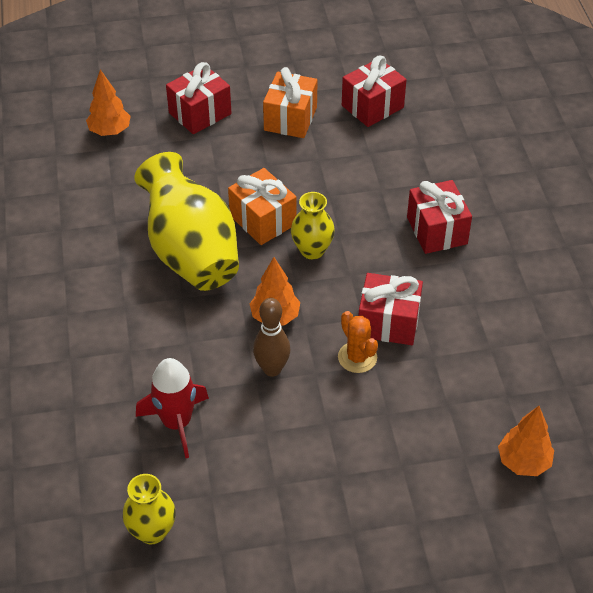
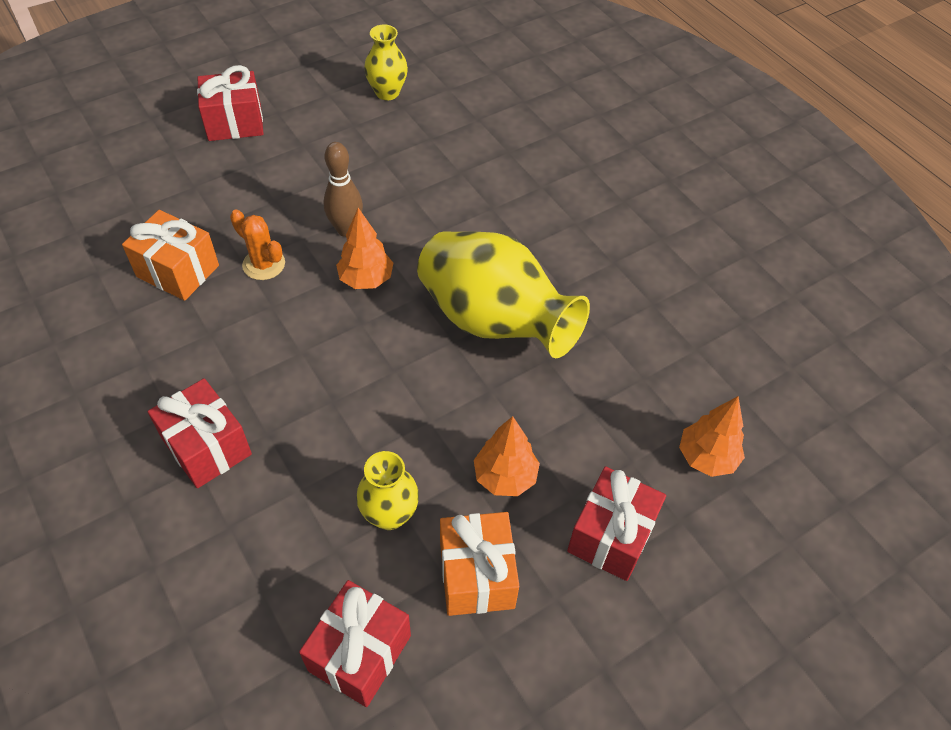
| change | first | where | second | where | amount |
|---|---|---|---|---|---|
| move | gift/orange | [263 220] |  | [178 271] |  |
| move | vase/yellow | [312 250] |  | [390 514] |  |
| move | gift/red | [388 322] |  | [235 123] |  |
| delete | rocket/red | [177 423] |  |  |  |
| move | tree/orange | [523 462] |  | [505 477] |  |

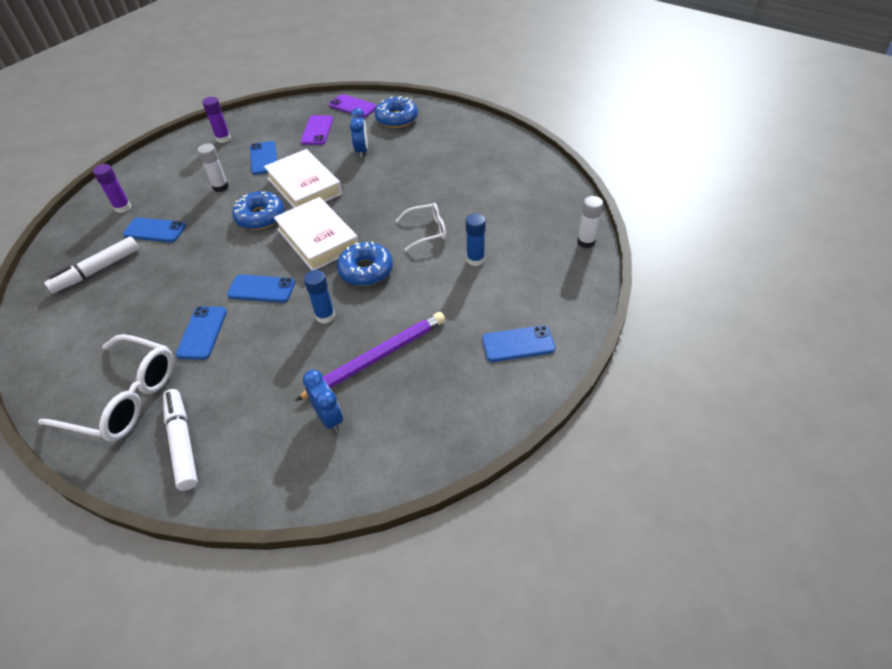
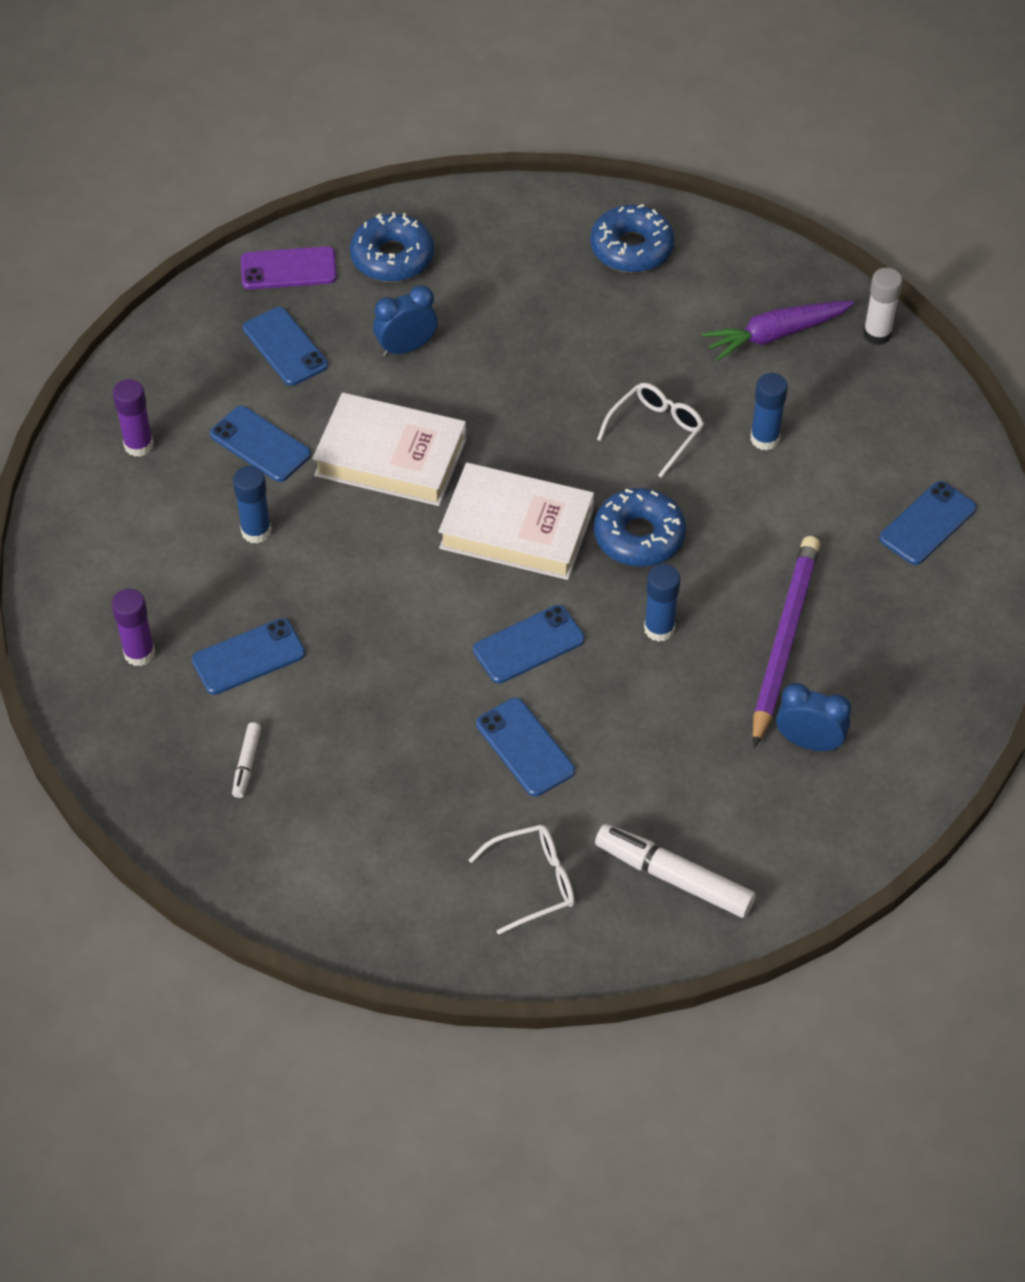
| change | first | where | second | where | amount |
|---|---|---|---|---|---|
| rotate | clock/blue | [362 151] |  | [406 348] | 75 degrees counterclockwise |
| recolor | phone/purple | [317 130] | phone/blue | [285 347] |  |
| recolor | glue stick/white | [220 187] | glue stick/blue | [256 531] |  |
| move | donut/blue | [260 217] |  | [631 248] |  |
| resize | marker/white | [97 270] |  | [247 764] | x0.51 |
| resize | glasses/white | [124 398] |  | [533 882] | x0.56 |
| insert |  |  | carrot/purple | [775 335] |  |

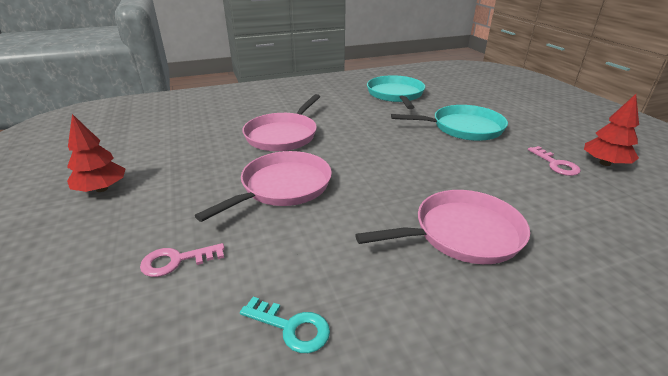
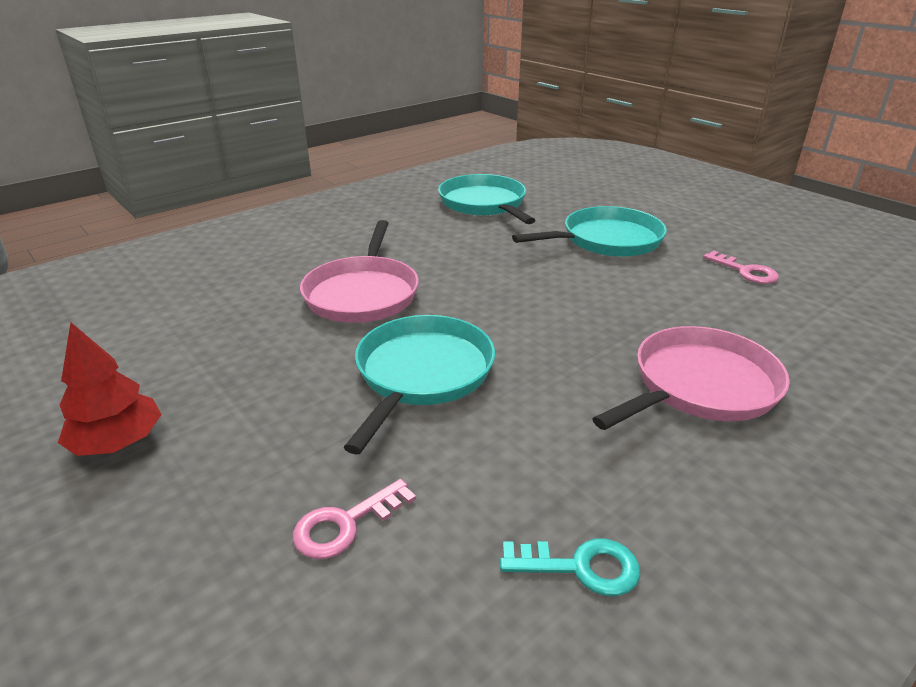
| change | first | where | second | where | amount |
|---|---|---|---|---|---|
| delete | tree/red | [605 163] |  |  |  |
| recolor | pan/pink | [283 187] | pan/turquoise | [422 374] |  |

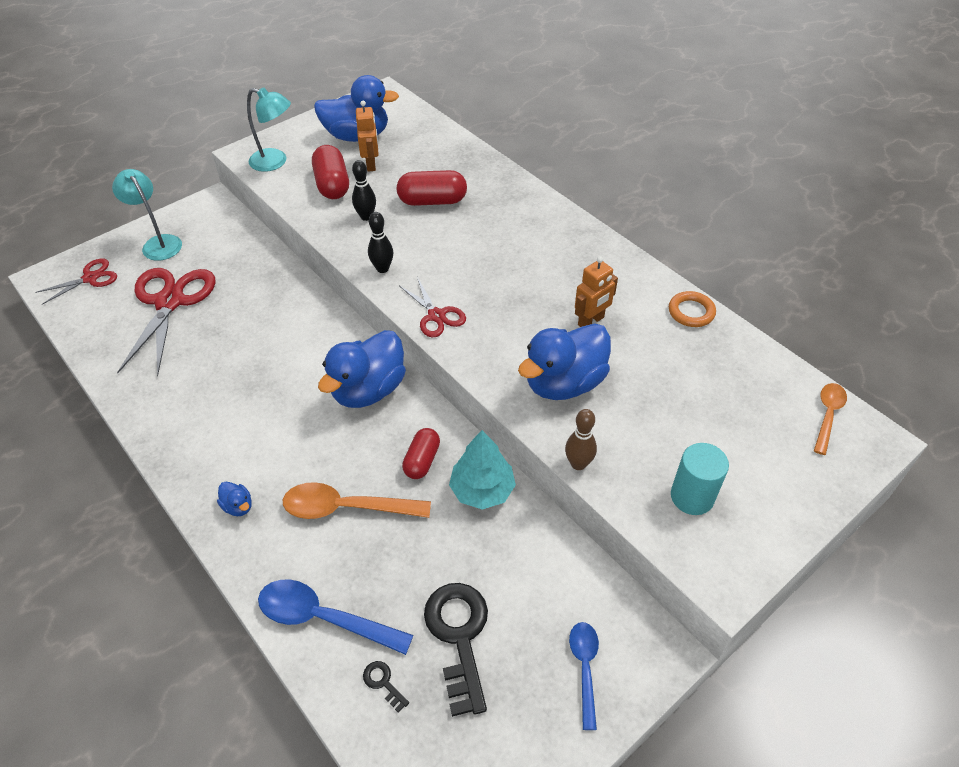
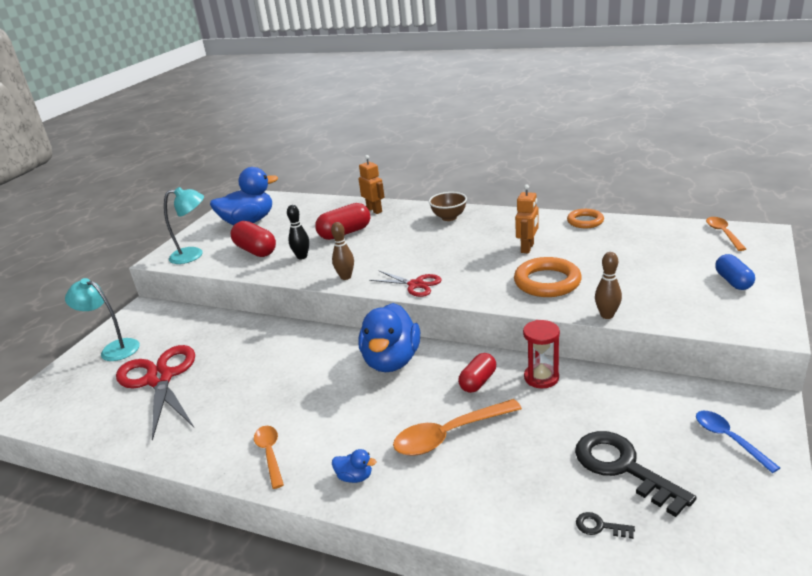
| change | first | where | second | where | amount |
|---|---|---|---|---|---|
| move | robot/orange | [371 164] |  | [374 210] |  |
| recolor | bowling pin/black | [382 268] | bowling pin/brown | [346 277] |  |
| delete | scissors/red | [90 278] |  |  |  |
| replace | duck/blue | [564 383] | ring/orange | [547 282] |  |
| rotate | capsule/red | [422 460] |  | [478 381] | 45 degrees clockwise |
| replace | tree/turquoise | [482 490] | hourglass/red | [541 377] |  |
| delete | cylinder/turquoise | [692 497] |  |  |  |
| delete | spoon/blue | [324 618] |  |  |  |
| insert |  |  | bowl/brown | [449 217] |  |
| insert |  |  | capsule/blue | [733 281] |  |
| insert |  |  | spoon/orange | [270 454] |  |

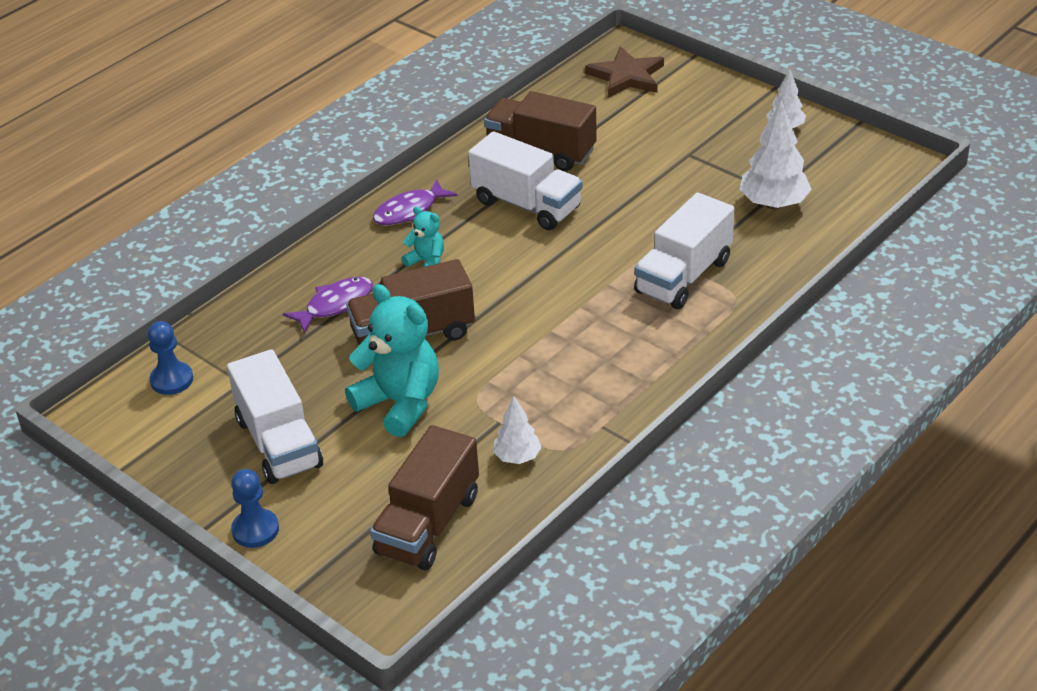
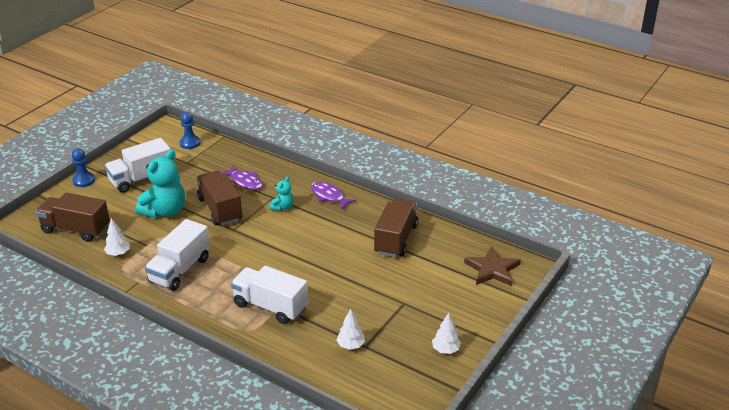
| change | first | where | second | where | amount |
|---|---|---|---|---|---|
| resize | tree/white | [773 204] |  | [351 345] | x0.58 |
| move | truck/white | [526 205] |  | [180 270] |  |

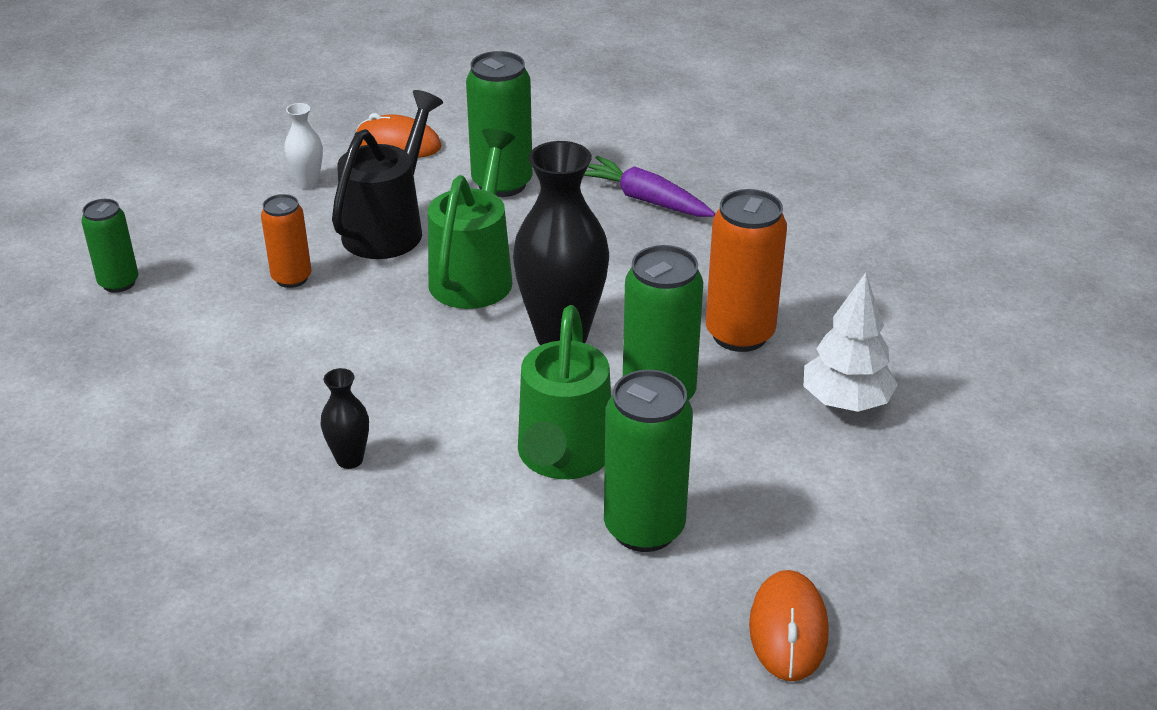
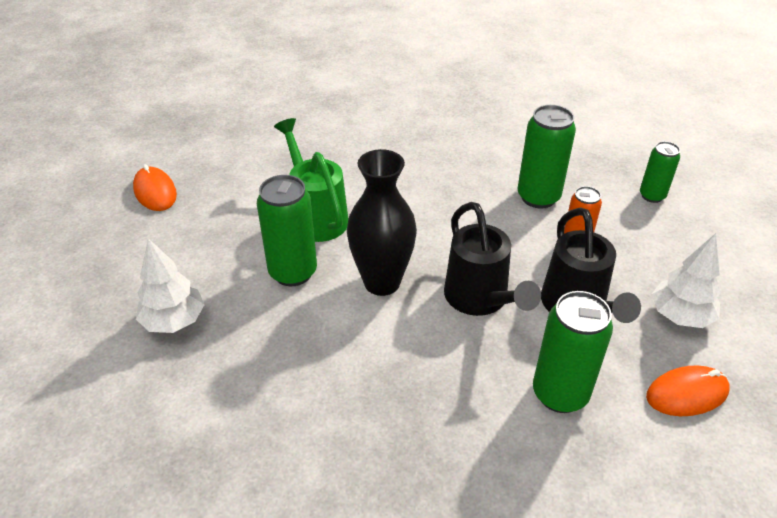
| change | first | where | second | where | amount |
|---|---|---|---|---|---|
| replace | vase/white | [308 183] | tree/white | [680 316] |  |
| recolor | watering can/green | [475 274] | watering can/black | [480 299] |  |
| delete | carrot/purple | [646 200] |  |  |  |
| delete | can/orange | [739 334] |  |  |  |
| delete | vase/black | [350 459] |  |  |  |
| move | can/green | [644 528] |  | [538 197] |  |

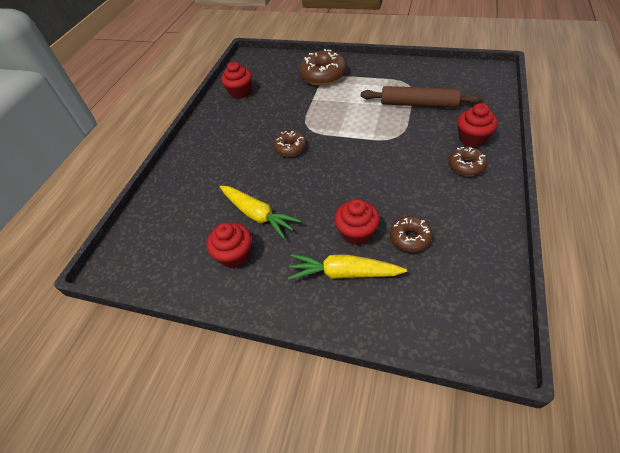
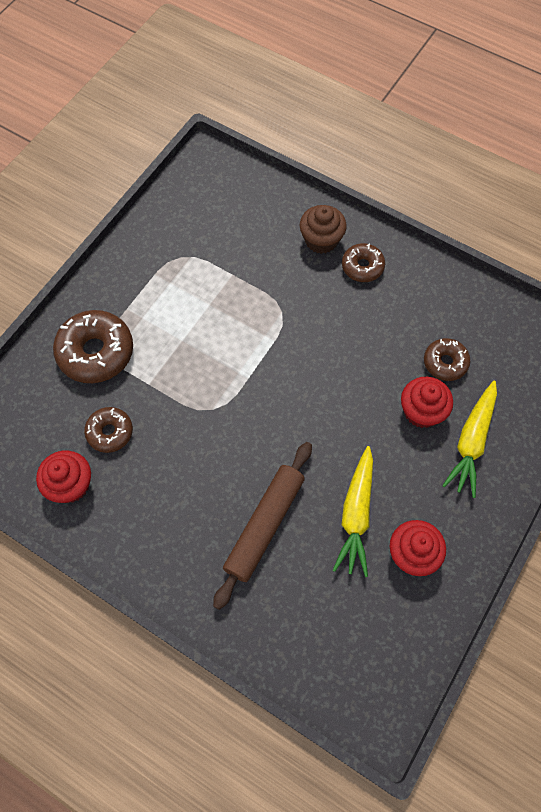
| change | first | where | second | where | amount |
|---|---|---|---|---|---|
| move | rolling pin/brown | [418 104] |  | [264 526] |  |
| recolor | cupcake/red | [472 138] | cupcake/brown | [321 240] |  |
| move | donut/brown | [290 148] |  | [110 432] |  |
| rotate | carrot/yellow | [257 214] |  | [356 514] | 135 degrees clockwise |

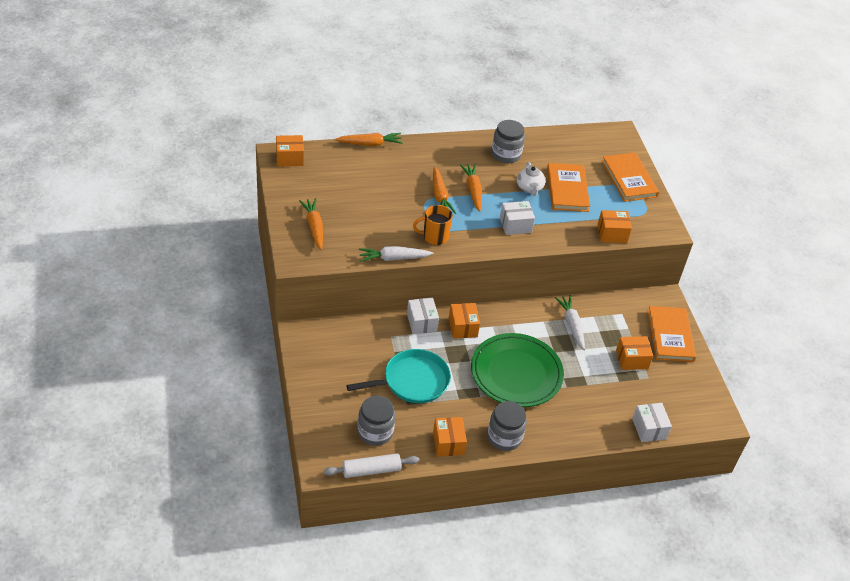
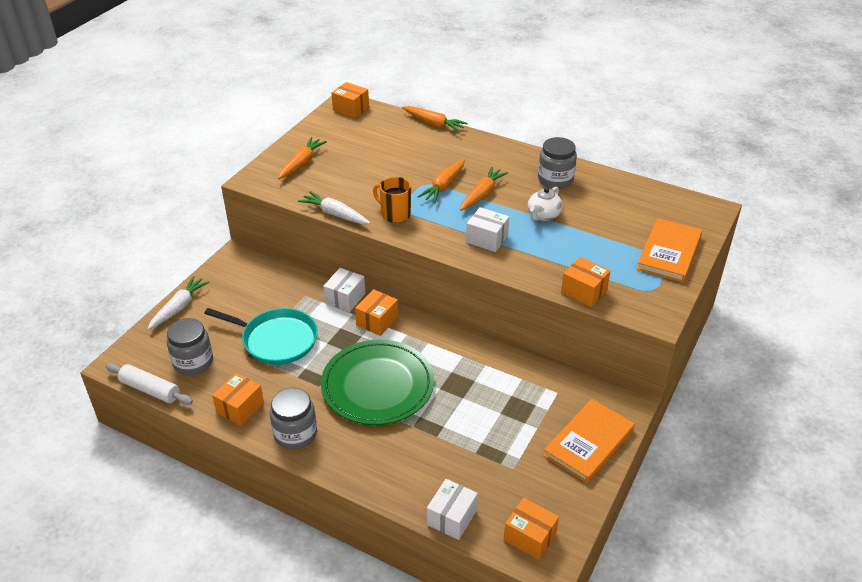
| change | first | where | second | where | amount |
|---|---|---|---|---|---|
| delete | book/orange | [567 189] |  |  |  |
| move | carrot/white | [571 325] |  | [179 307] |  |
| move | box/orange | [632 359] |  | [530 537] |  |

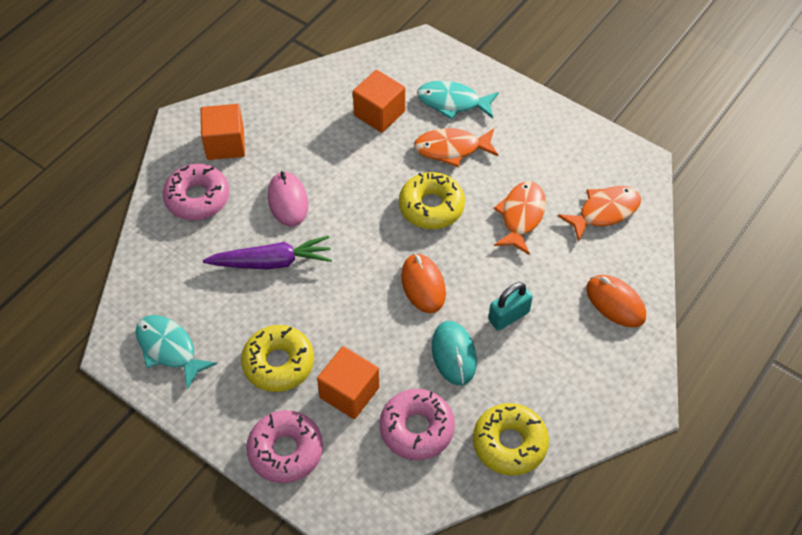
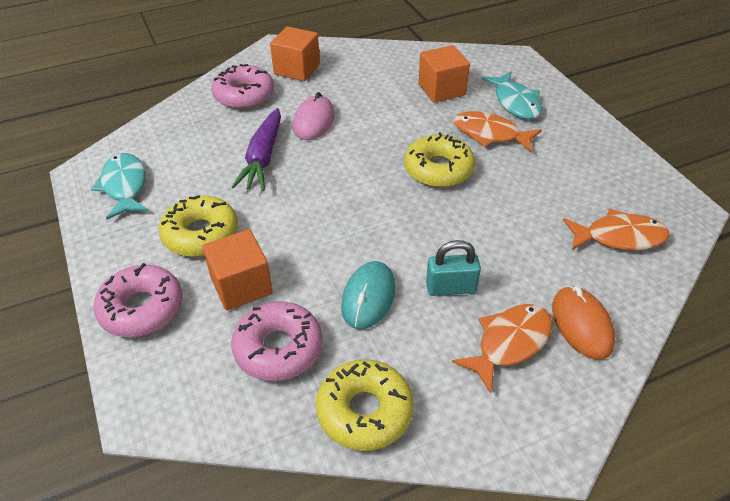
| change | first | where | second | where | amount |
|---|---|---|---|---|---|
| rotate | fish/turquoise | [453 102] |  | [515 102] | 150 degrees counterclockwise |
| move | fish/orange | [521 216] |  | [509 343] |  |
| rotate | carrot/purple | [272 262] |  | [263 158] | 75 degrees clockwise |
| delete | mouse/orange | [423 285] |  |  |  |

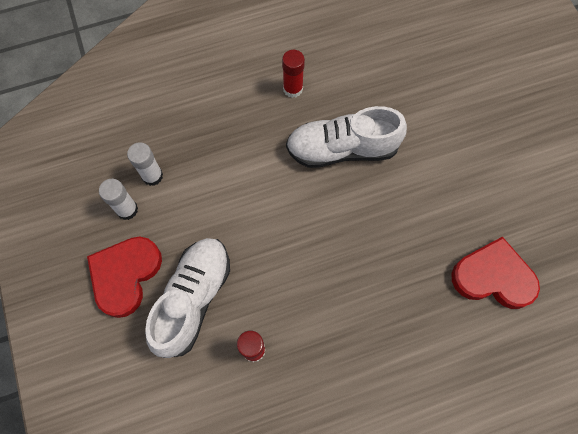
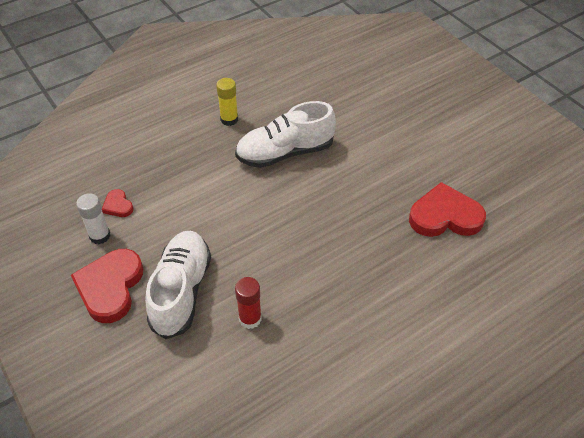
| change | first | where | second | where | amount |
|---|---|---|---|---|---|
| recolor | glue stick/red | [293 89] | glue stick/yellow | [229 119] |  |
| replace | glue stick/white | [152 176] | heart/red | [118 205] |  |

